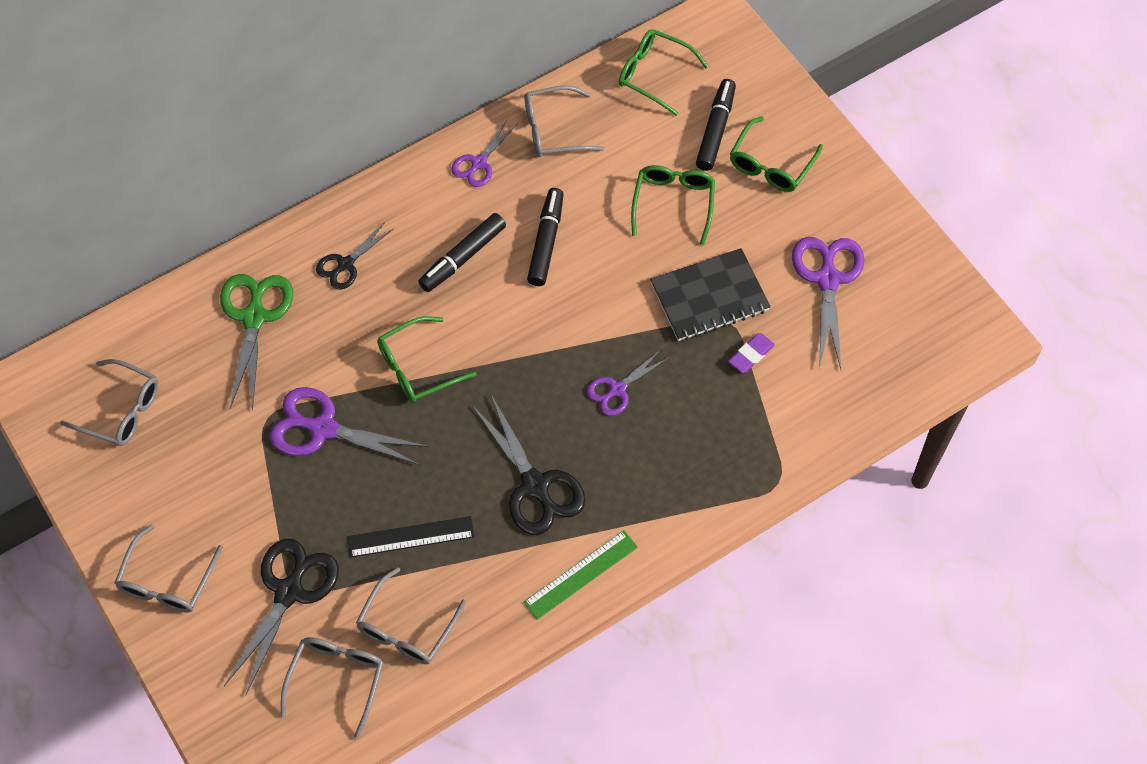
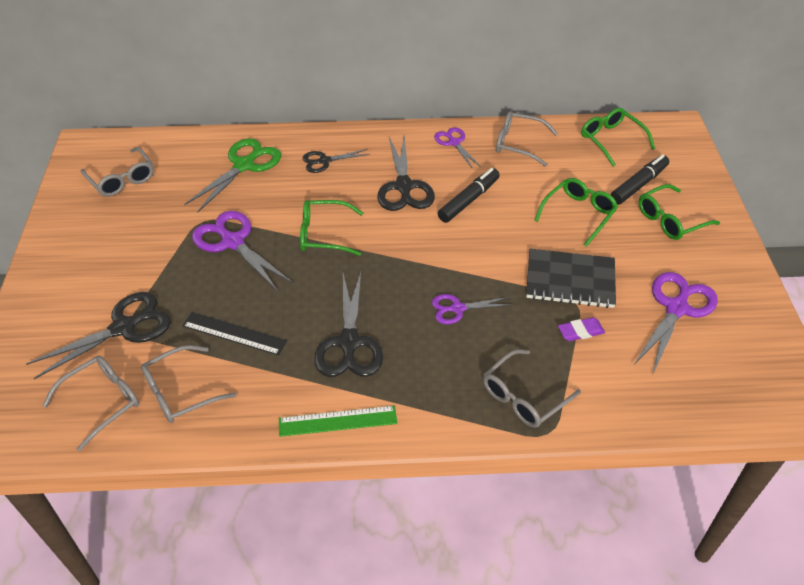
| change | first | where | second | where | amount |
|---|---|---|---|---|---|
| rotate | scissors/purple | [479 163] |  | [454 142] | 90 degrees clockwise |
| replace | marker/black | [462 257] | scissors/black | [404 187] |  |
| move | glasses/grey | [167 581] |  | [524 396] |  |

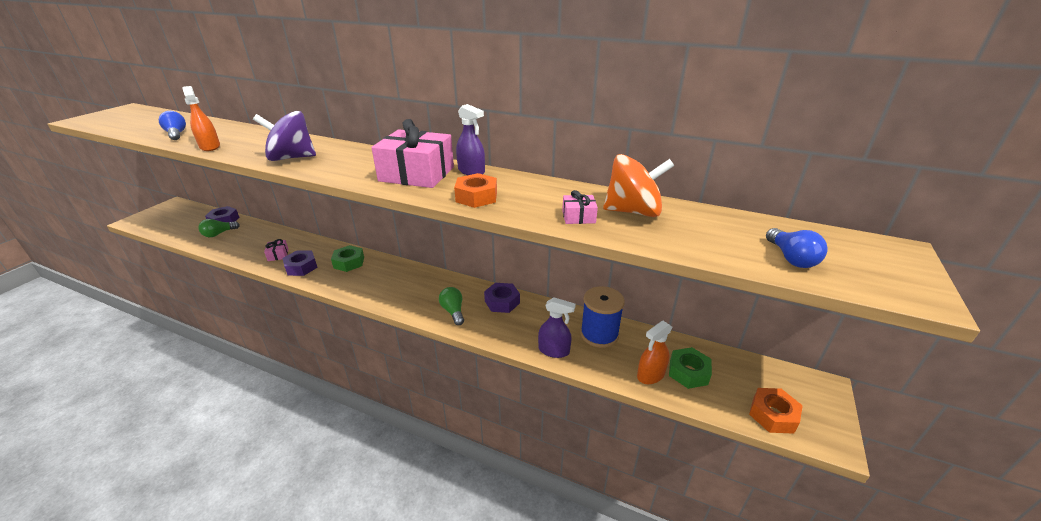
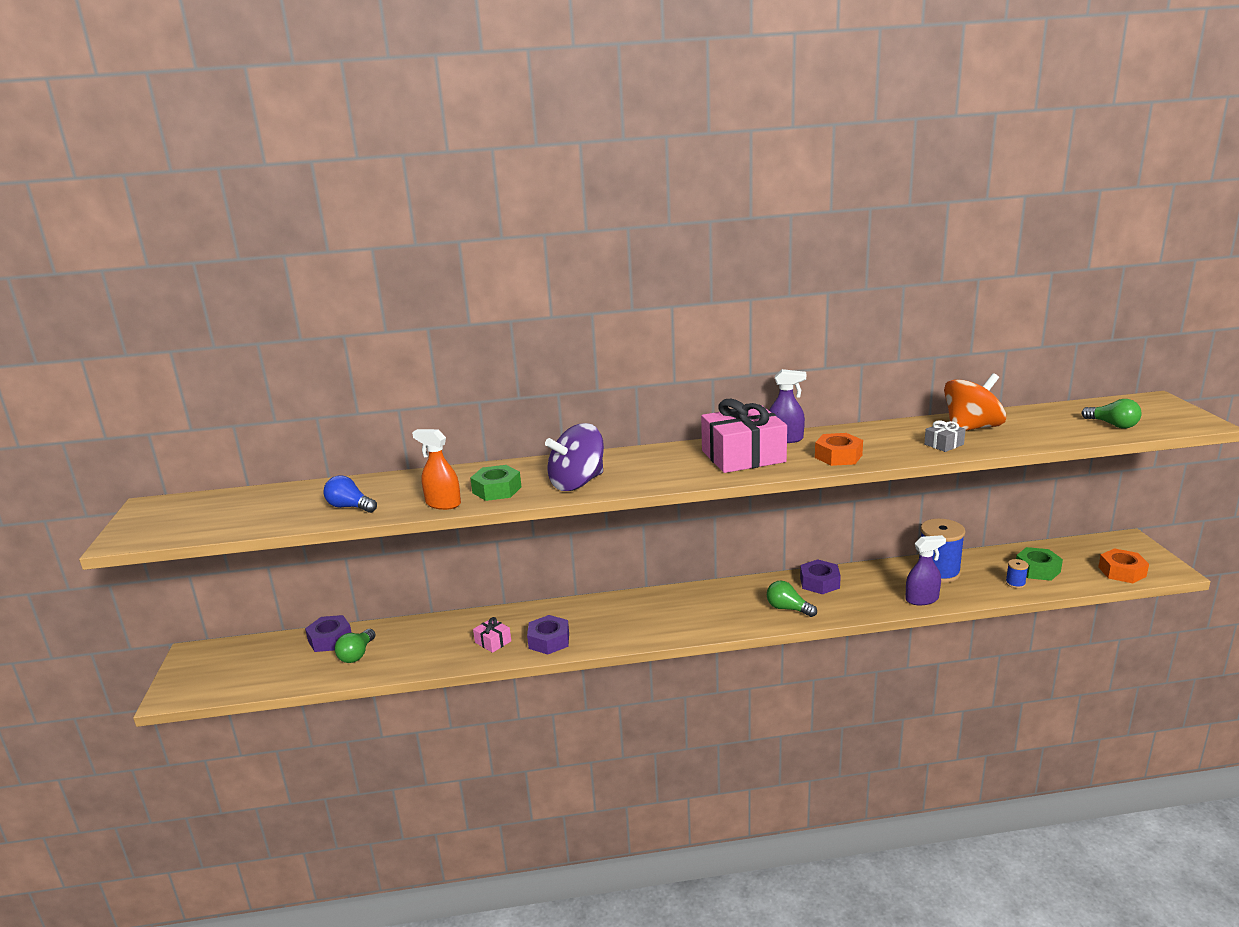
| change | first | where | second | where | amount |
|---|---|---|---|---|---|
| recolor | gift/pink | [578 217] | gift/grey | [943 444] |  |
| recolor | light bulb/blue | [791 258] | light bulb/green | [1113 425] |  |
| move | nut/green | [349 262] |  | [497 490] |  |
| replace | spray bottle/orange | [650 375] | spool/blue | [1015 583] |  |

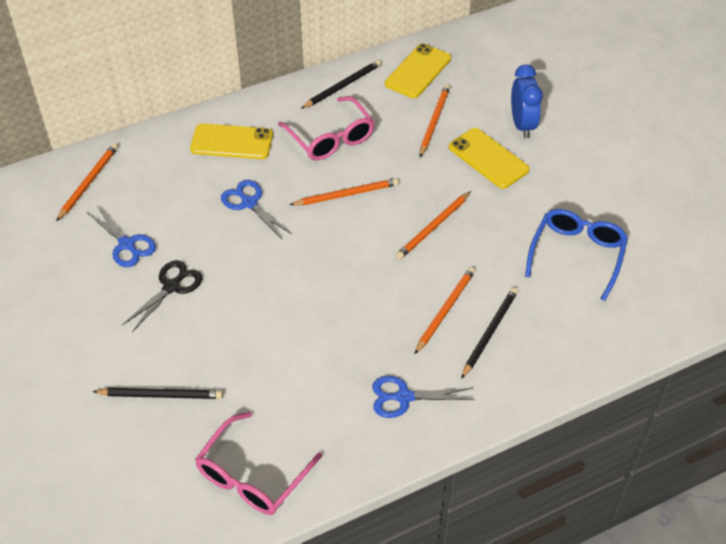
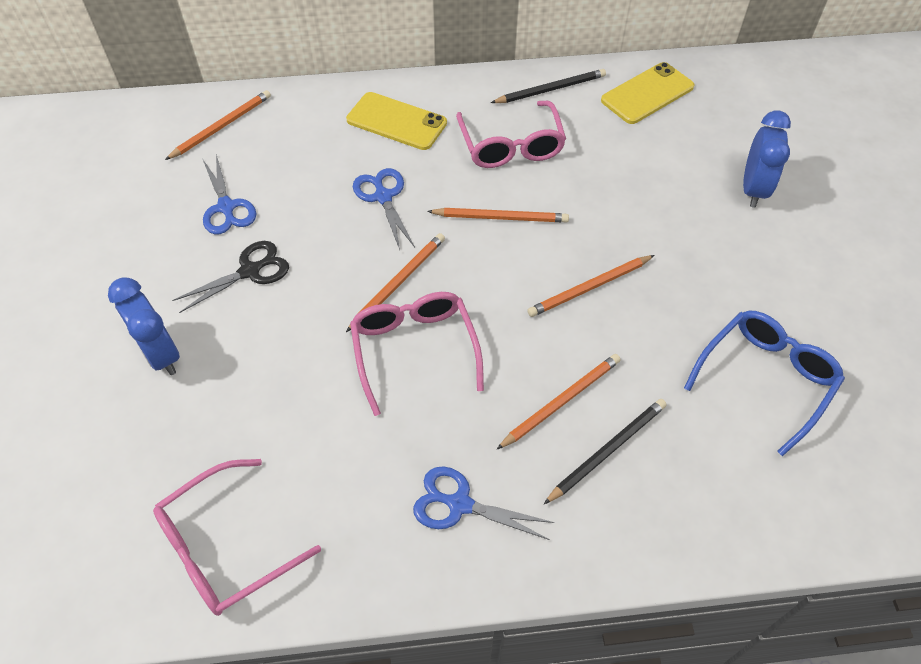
| change | first | where | second | where | amount |
|---|---|---|---|---|---|
| move | pencil/orange | [434 121] |  | [398 282] |  |
| delete | phone/yellow | [488 158] |  |  |  |
| delete | pencil/black | [161 395] |  |  |  |
| insert |  |  | clock/blue | [161 354] |  |
| insert |  |  | glasses/pink | [414 350] |  |

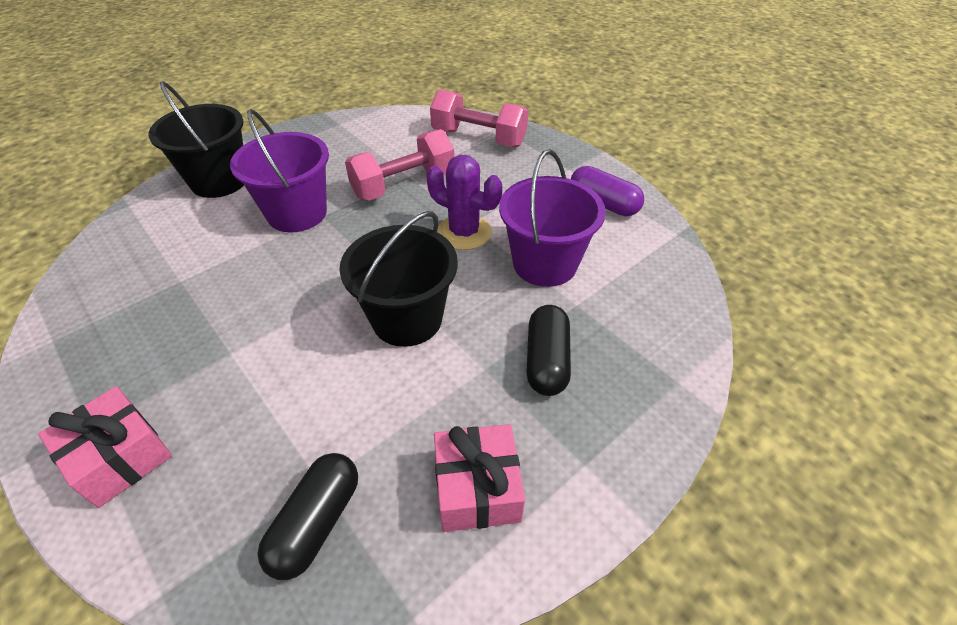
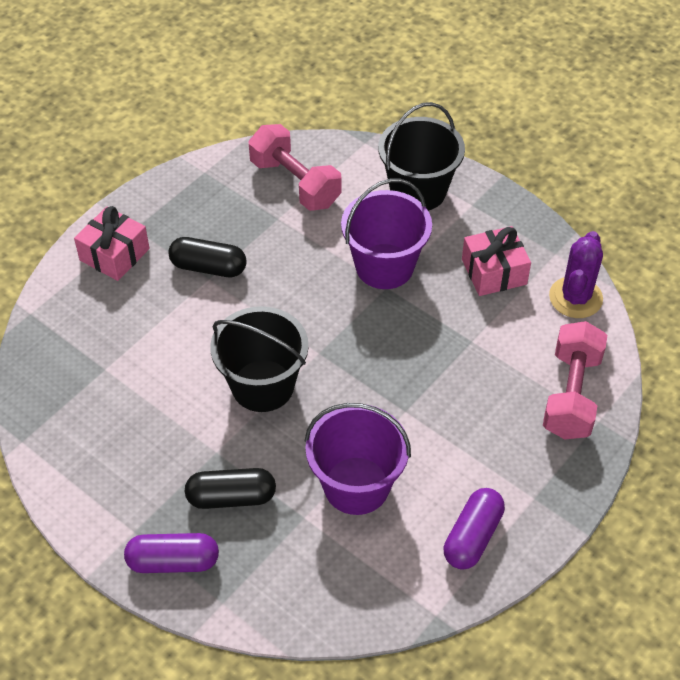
| change | first | where | second | where | amount |
|---|---|---|---|---|---|
| move | dumbbell/pink | [403 185] |  | [295 183] |  |
| move | cactus/purple | [464 232] |  | [575 298] |  |
| move | gift/pink | [477 488] |  | [494 272] |  |
| move | capsule/black | [316 523] |  | [208 267] |  |
| insert |  |  | capsule/purple | [173 561] |  |

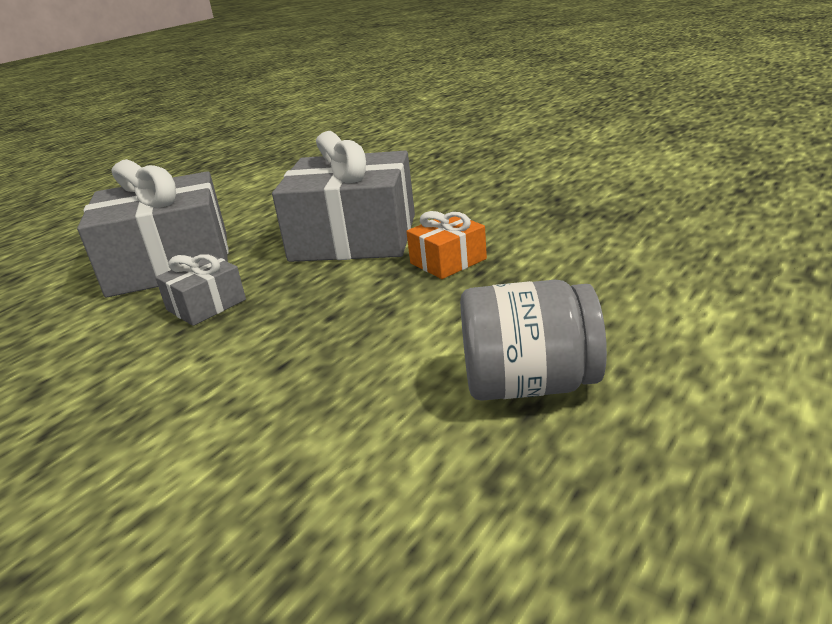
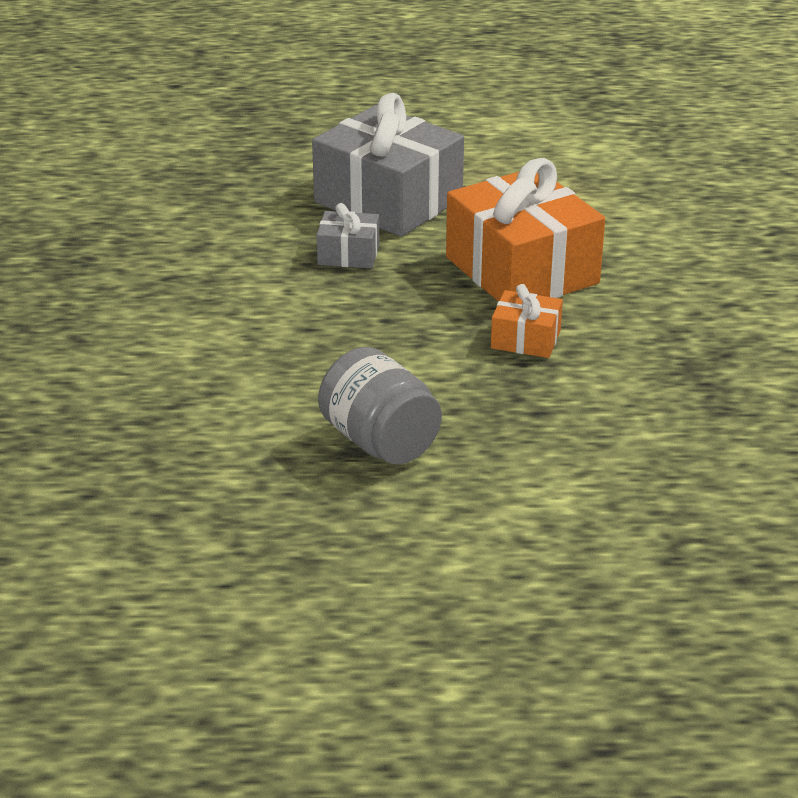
| change | first | where | second | where | amount |
|---|---|---|---|---|---|
| recolor | gift/grey | [354 238] | gift/orange | [521 270] |  |

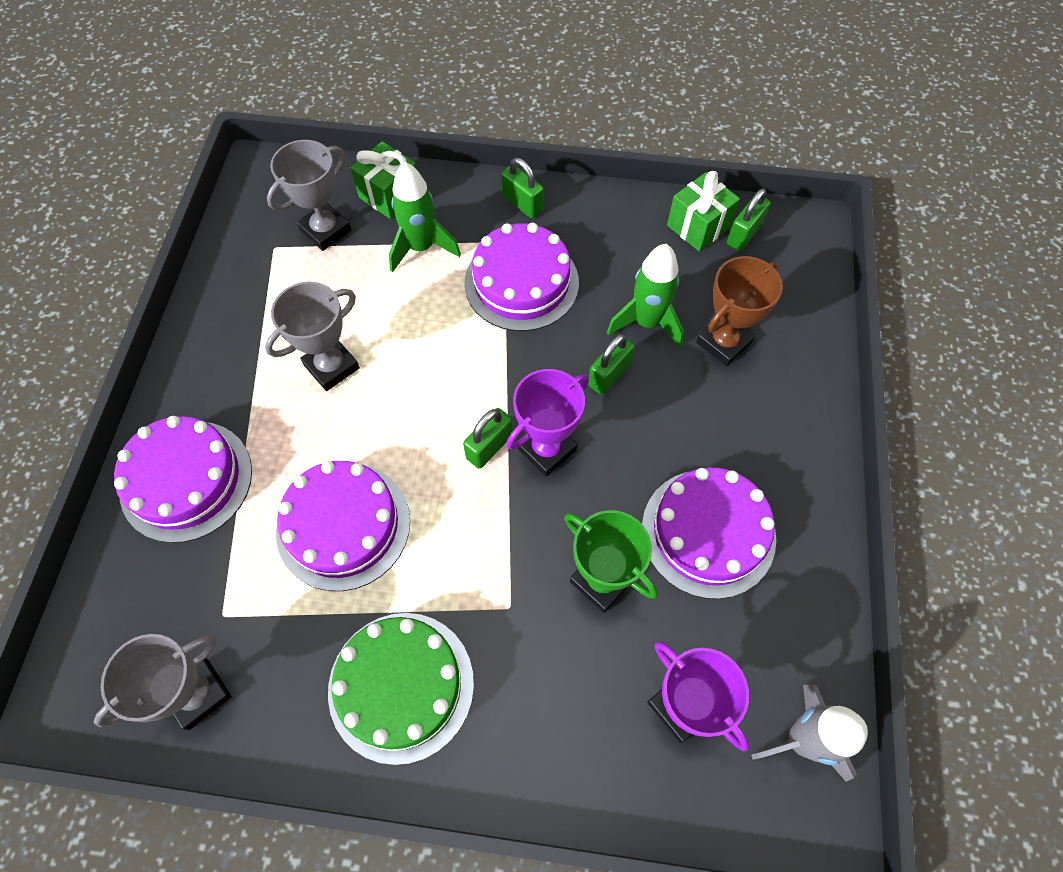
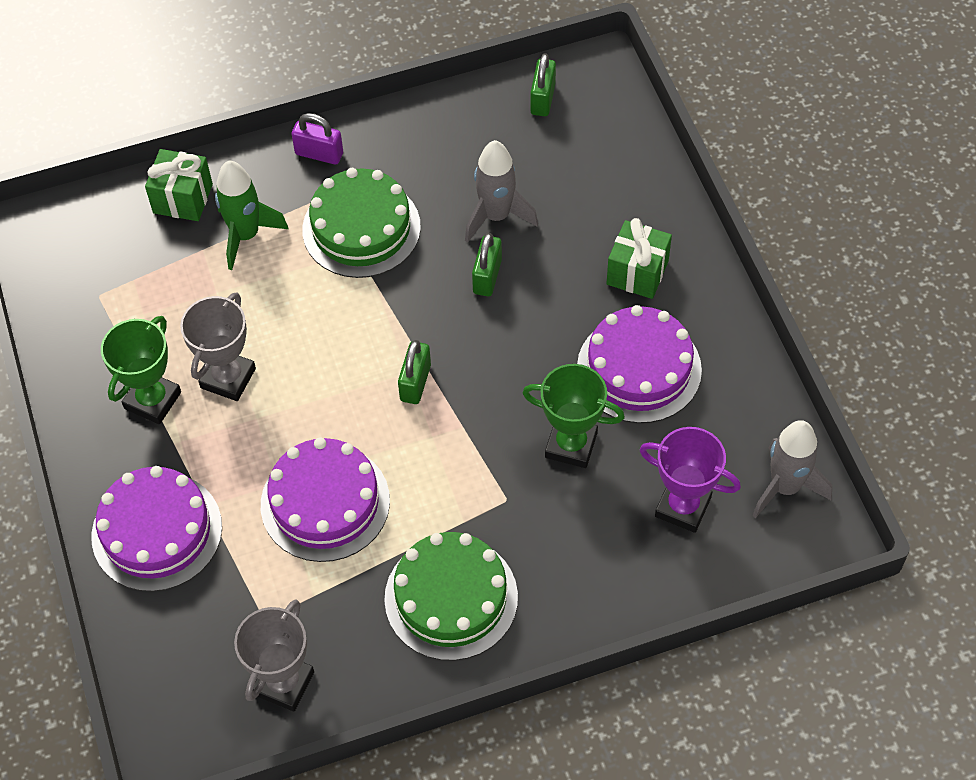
| change | first | where | second | where | amount |
|---|---|---|---|---|---|
| delete | trophy/grey | [325 230] |  |  |  |
| recolor | padlock/green | [522 204] | padlock/purple | [319 154] |  |
| move | gift/green | [698 226] |  | [637 272] |  |
| recolor | cake/purple | [521 282] | cake/green | [361 228] |  |
| recolor | rocket/green | [647 322] | rocket/grey | [496 216] |  |
| delete | trophy/brown | [723 342] |  |  |  |
| delete | trophy/purple | [546 449] |  |  |  |
| insert |  |  | trophy/green | [152 400] |  |

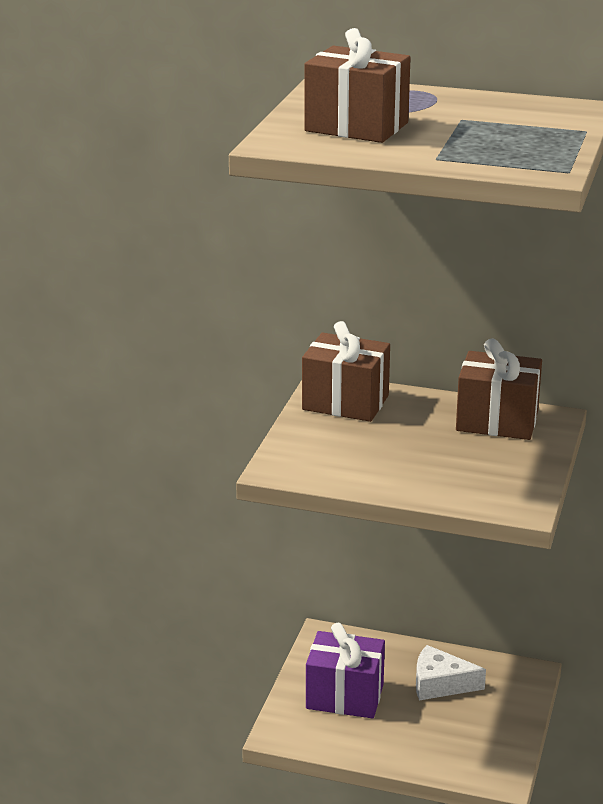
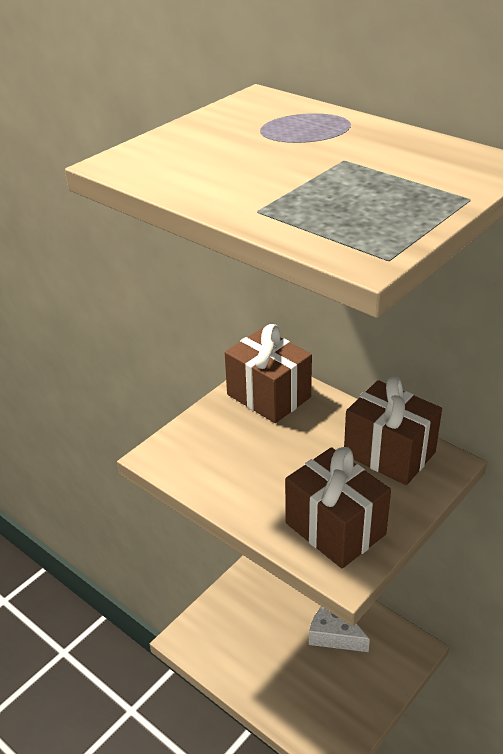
| change | first | where | second | where | amount |
|---|---|---|---|---|---|
| move | gift/brown | [356 127] |  | [335 529] |  |
| delete | gift/purple | [345 696] |  |  |  |

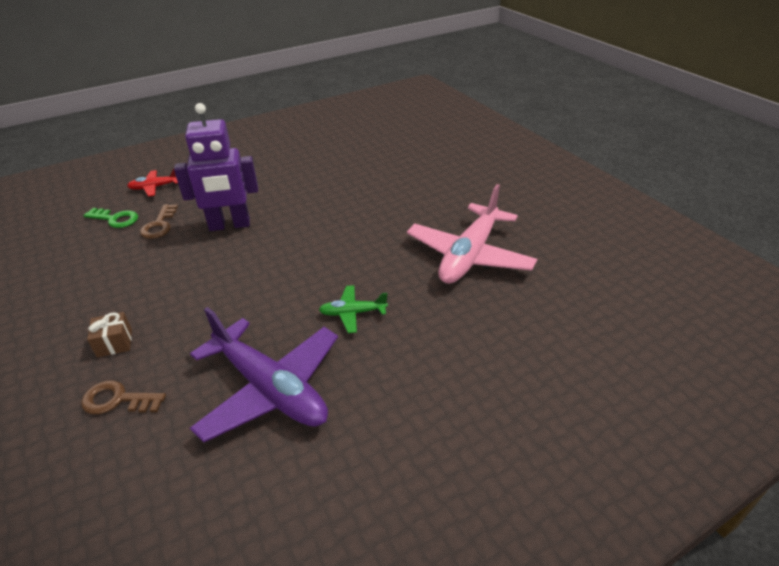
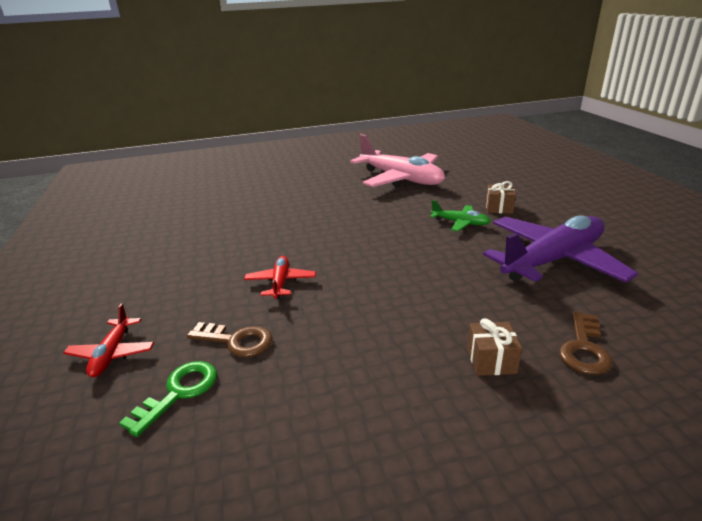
| change | first | where | second | where | amount |
|---|---|---|---|---|---|
| replace | robot/purple | [229 225] | plane/red | [280 282] |  |
| rotate | plane/green | [353 313] |  | [460 223] | 75 degrees counterclockwise |
| insert |  |  | gift/brown | [499 208] |  |

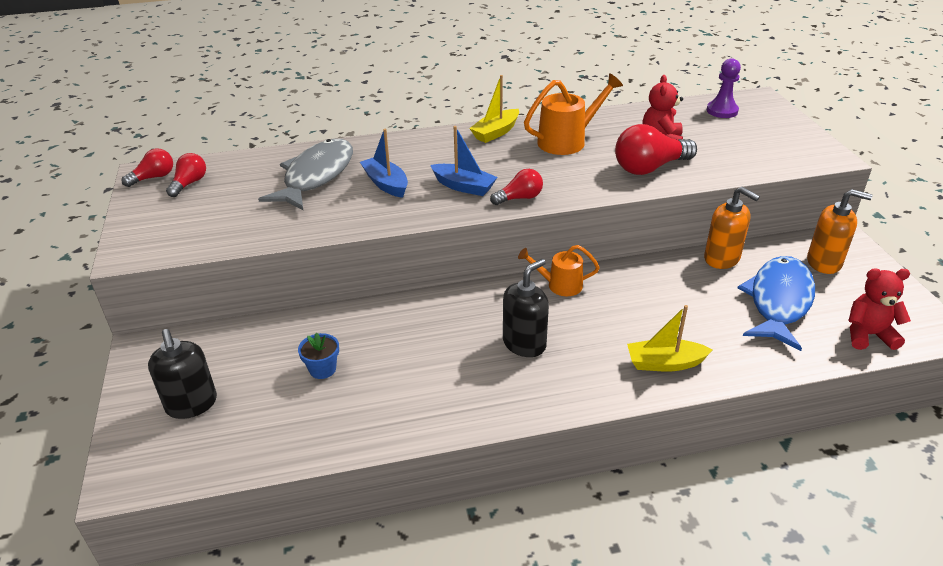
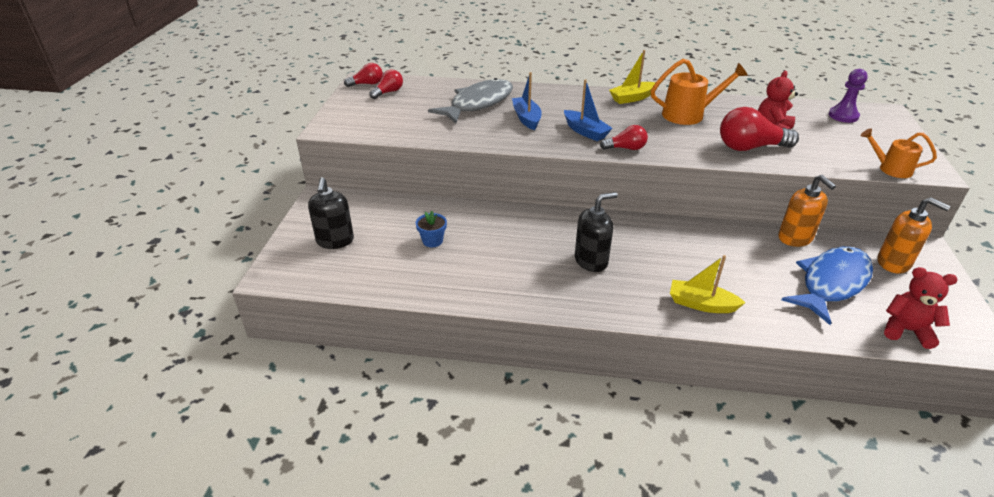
| change | first | where | second | where | amount |
|---|---|---|---|---|---|
| move | watering can/orange | [559 285] |  | [890 169] |  |

